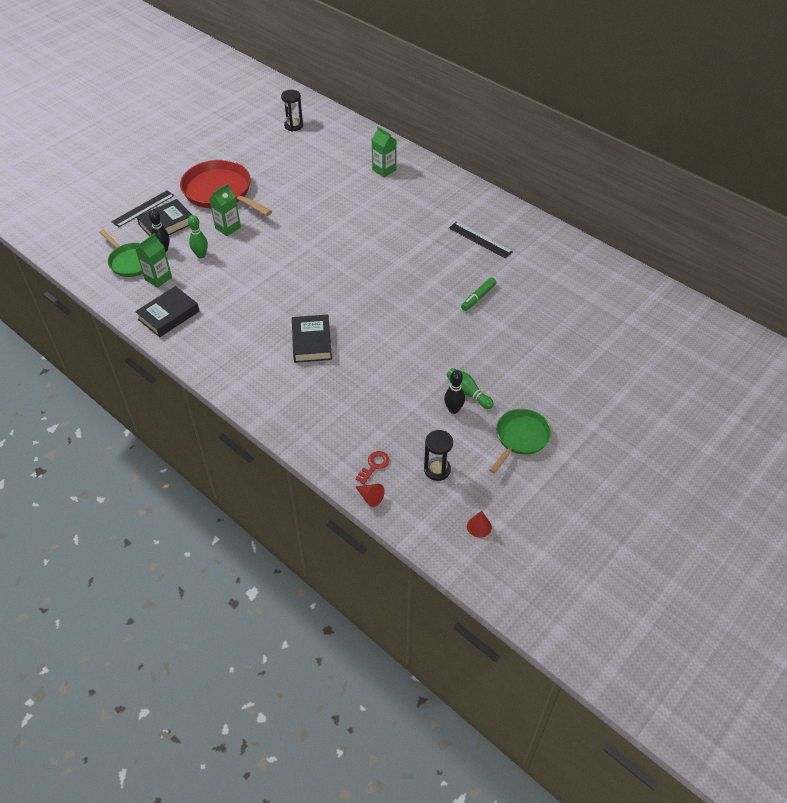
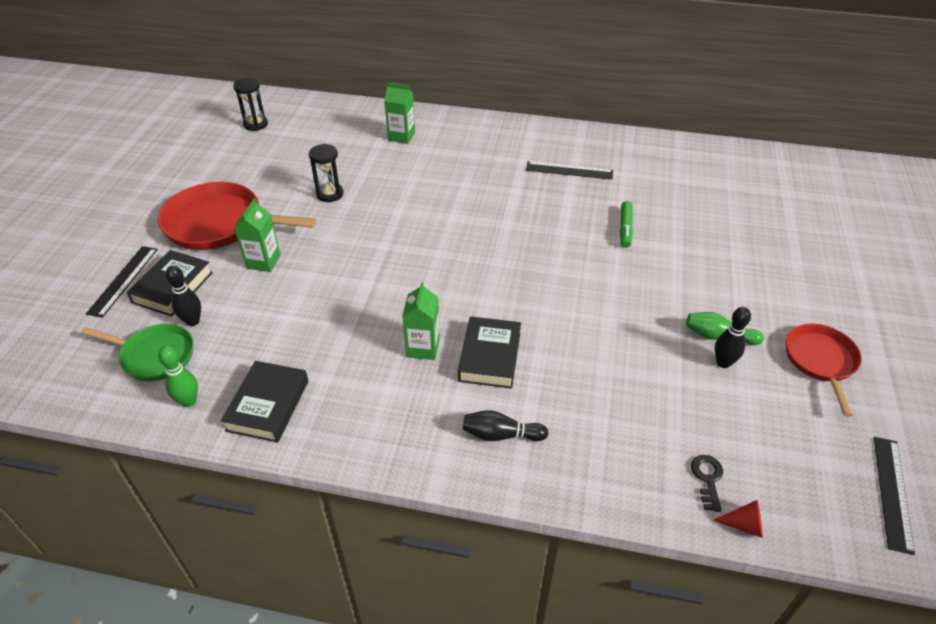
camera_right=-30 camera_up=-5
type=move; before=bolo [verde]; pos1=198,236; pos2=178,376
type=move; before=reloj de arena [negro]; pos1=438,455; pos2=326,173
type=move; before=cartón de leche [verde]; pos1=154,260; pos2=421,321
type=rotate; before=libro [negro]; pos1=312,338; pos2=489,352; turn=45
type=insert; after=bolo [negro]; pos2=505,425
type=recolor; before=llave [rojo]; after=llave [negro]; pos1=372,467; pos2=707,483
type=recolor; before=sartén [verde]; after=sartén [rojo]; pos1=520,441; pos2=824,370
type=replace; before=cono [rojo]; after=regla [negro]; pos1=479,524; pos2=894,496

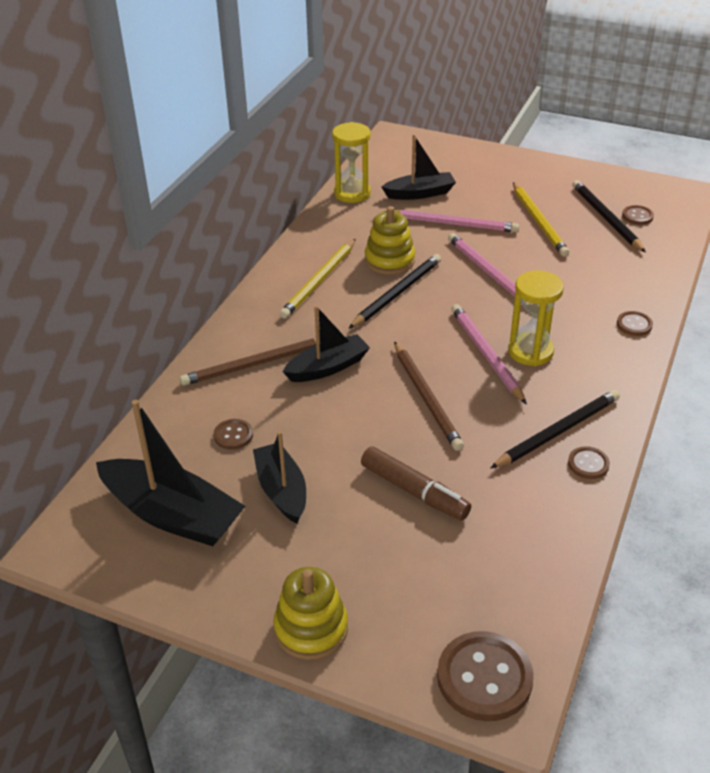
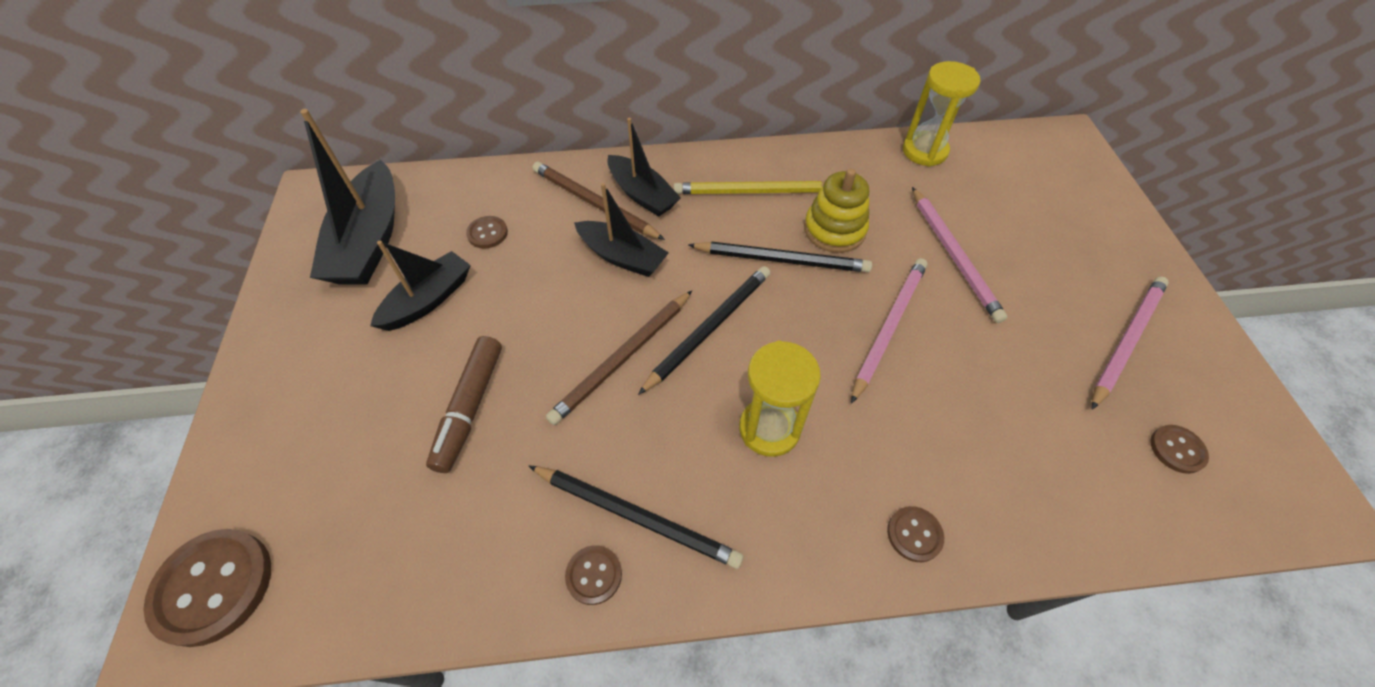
camera_right=60 camera_up=15
type=move; before=barco [negro]; pos1=419,167; pos2=644,167
type=move; before=lápiz [negro]; pos1=609,216; pos2=704,330
type=move; before=lápiz [rosa]; pos1=489,354; pos2=1130,343
type=delete; before=juguete apilable [amarillo]; pos1=310,613
type=delete; before=lápiz [amarillo]; pos1=541,219

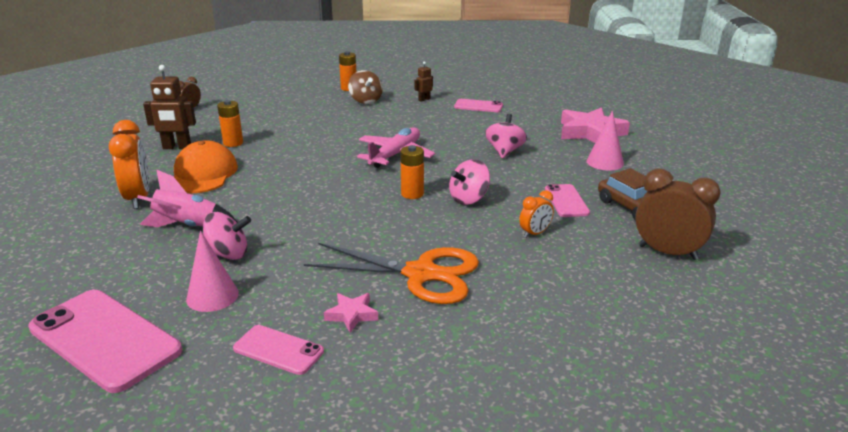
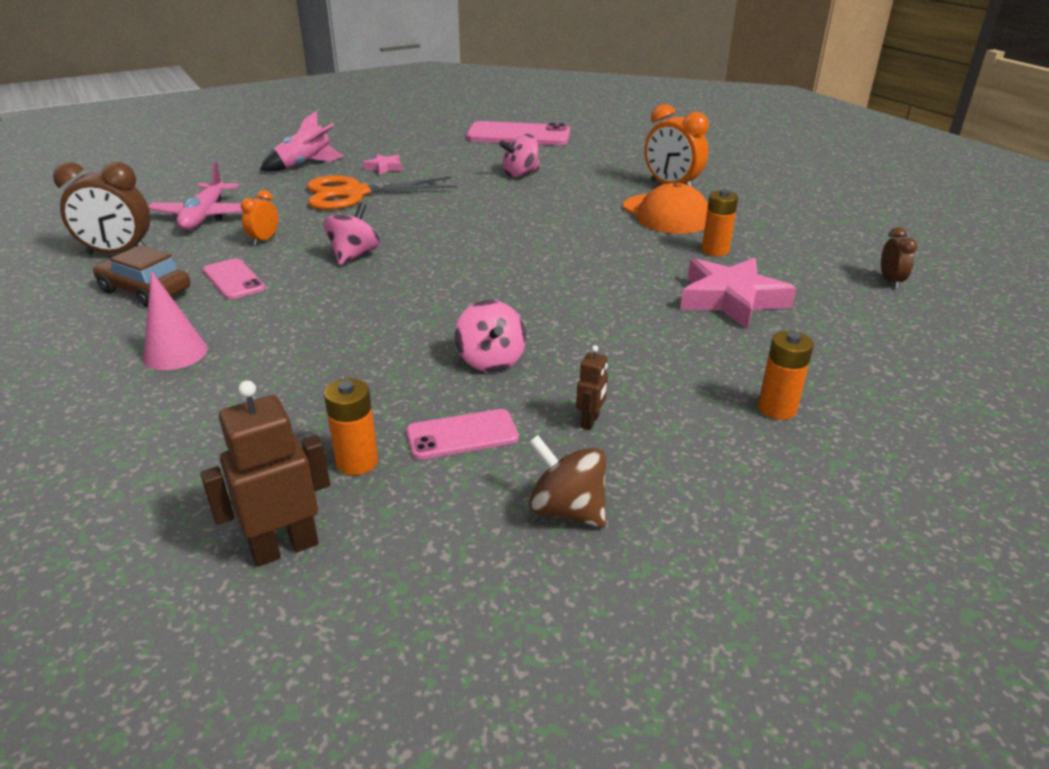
camera_right=150 camera_up=5
type=move; before=avión [rosa]; pos1=396,148; pos2=195,196
type=move; before=robot [marrón]; pos1=169,107; pos2=265,473
type=move; before=cohete [rosa]; pos1=187,198; pos2=302,141
type=move; before=pila [naranja]; pos1=412,172; pos2=351,426
type=move; before=peonza [rosa]; pos1=506,136; pos2=490,336
type=move; before=peonza [marrón]; pos1=365,87; pos2=567,481
type=move; before=estrella [rosa]; pos1=595,125; pos2=738,293
type=delete; before=cono [rosa]; pos1=212,271
type=delete; before=móvil [rosa]; pos1=278,350

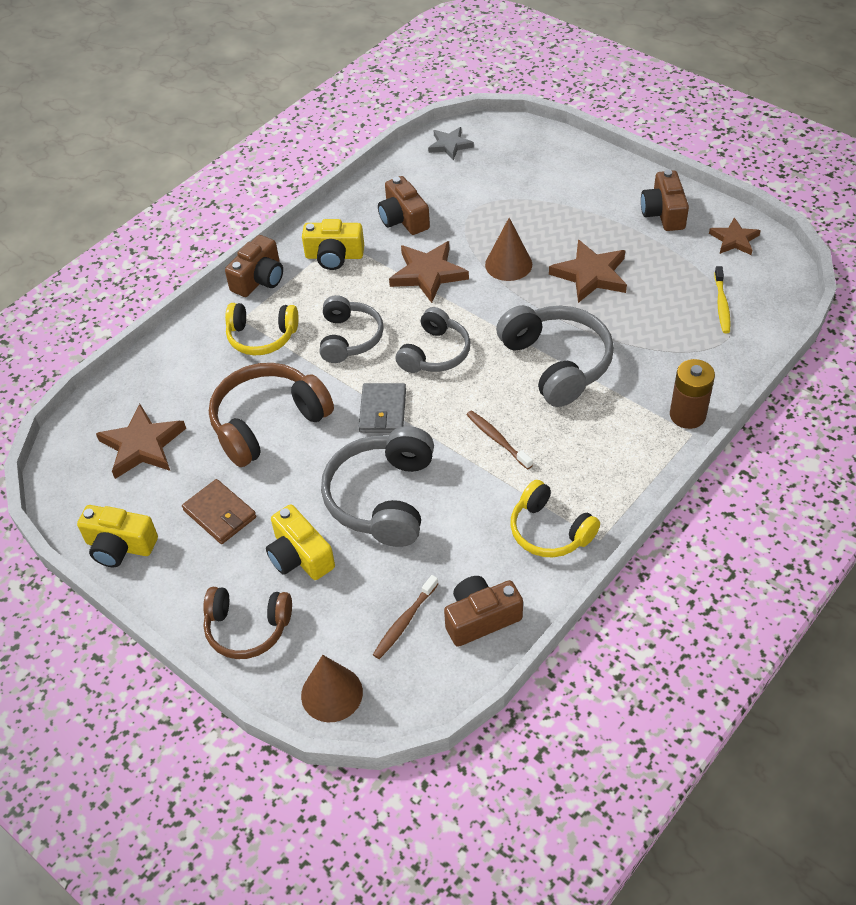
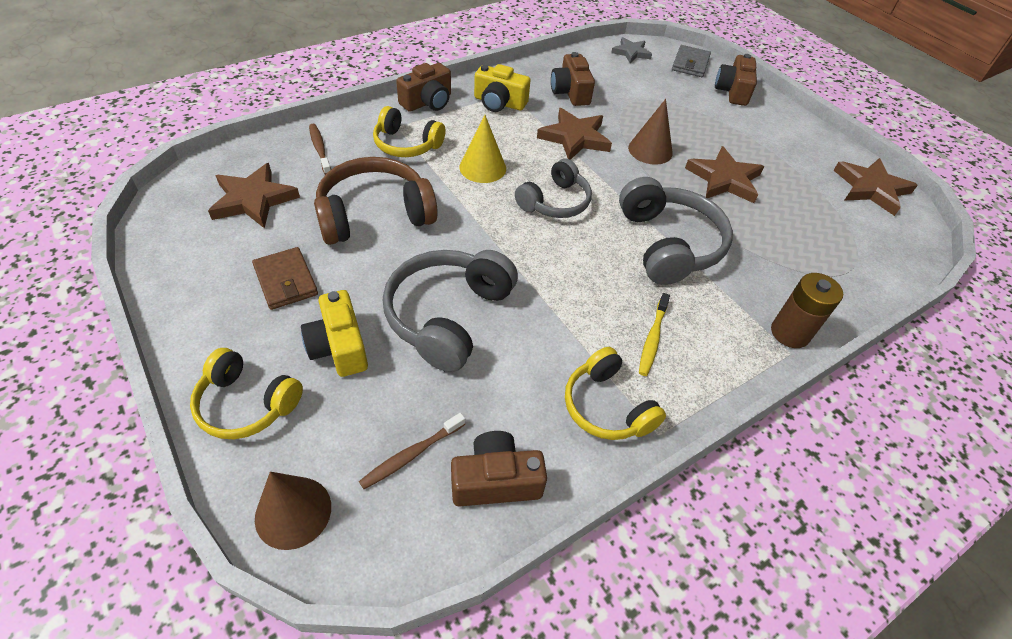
camera_right=10 camera_up=0
type=recolor; before=auriculares [marrón]; after=auriculares [amarillo]; pos1=247,623; pos2=246,393
type=move; before=cepillo de dientes [marrón]; pos1=499,440; pos2=320,149
type=replace; before=auriculares [gris]; after=cono [amarillo]; pos1=352,329; pos2=483,149
type=move; before=cepillo de dientes [amarillo]; pos1=722,299; pos2=654,334
type=move; before=cartera [gris]; pos1=382,408; pos2=691,61
type=move; before=cámara [marrón]; pos1=665,200; pos2=736,80
type=resize; before=estrella [marrón]; pos1=735,236; pos2=876,187; scale=1.57
type=delete; before=cámara [amarillo]; pos1=117,536

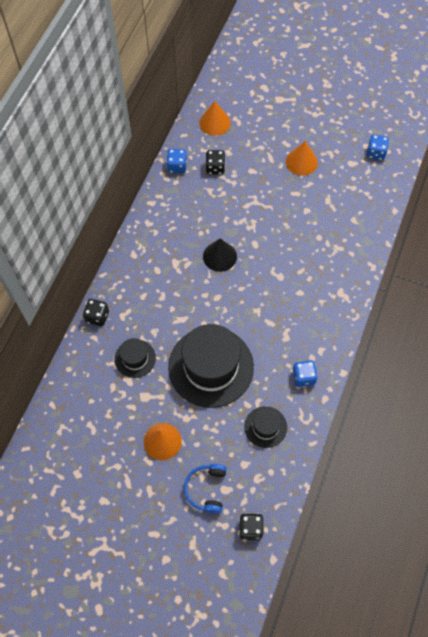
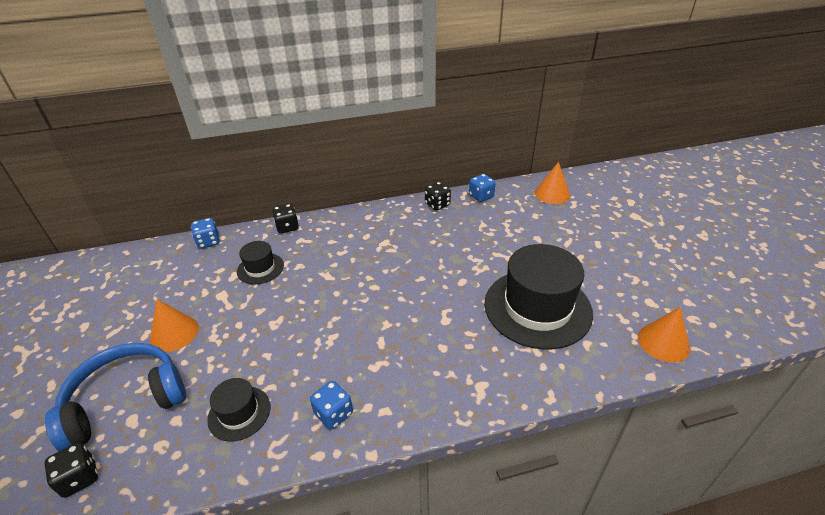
camera_right=55 camera_up=-25
type=resize; before=auriculares [azul]; pos1=205,489; pos2=115,397; scale=1.77
type=move; before=dado [azul]; pos1=378,147; pos2=205,233
type=move; before=dado [negro]; pos1=215,162; pos2=438,196
type=move; before=sombrero [negro]; pos1=211,366; pos2=538,296
type=move; before=cono [naranja]; pos1=302,158; pos2=664,335
type=delete; before=cono [negro]; pos1=220,255

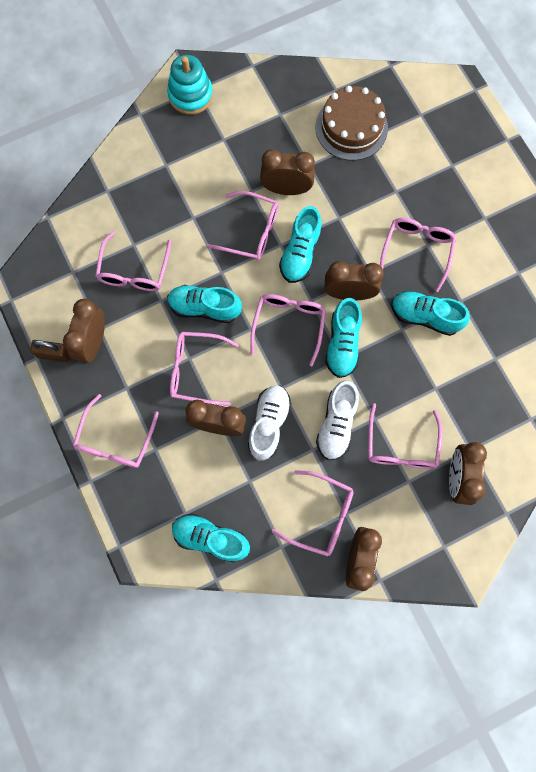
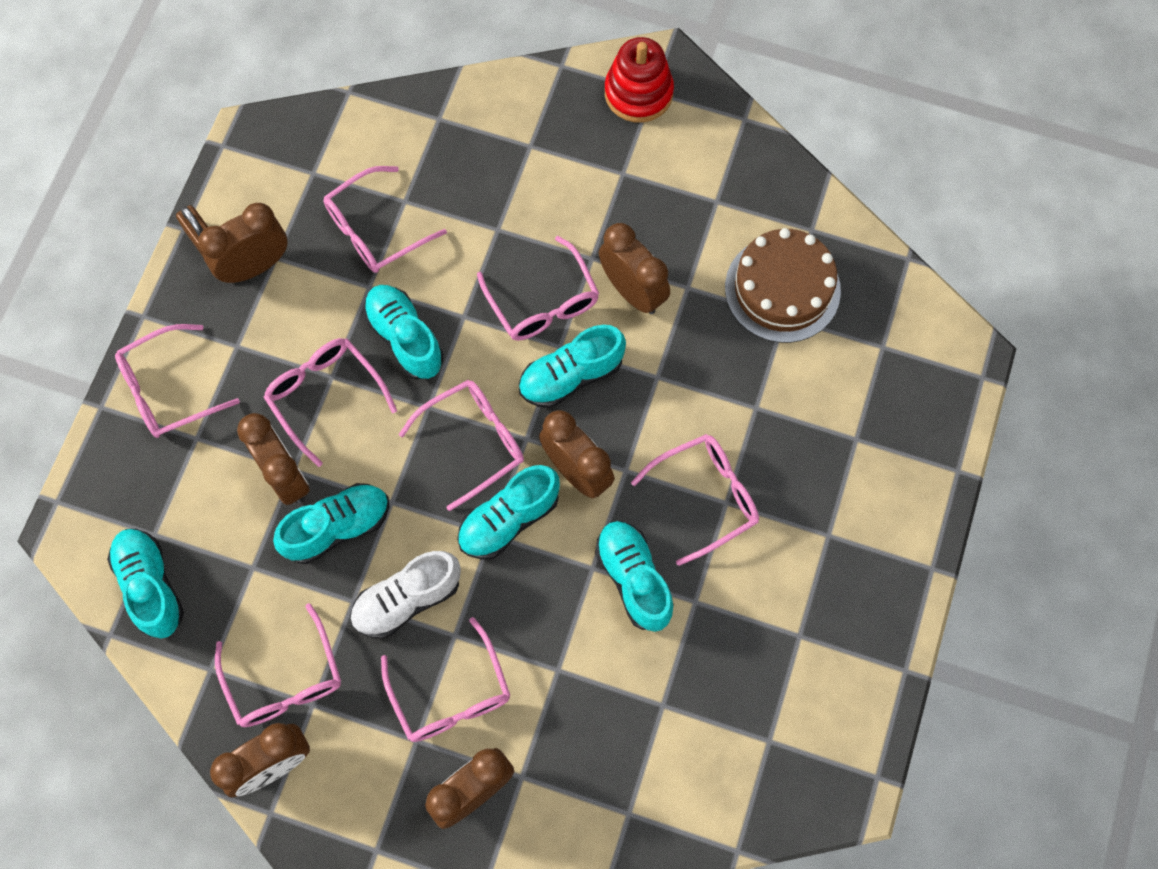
camera_right=45 camera_up=-5
type=recolor; before=zapato [blanco]; after=zapato [turquesa]; pos1=270,423; pos2=331,523
type=rotate; before=gafas [rosa]; pos1=405,436; pos2=445,679; turn=-75
type=recolor; before=juguete apilable [turquesa]; after=juguete apilable [rojo]; pos1=190,85; pos2=639,80

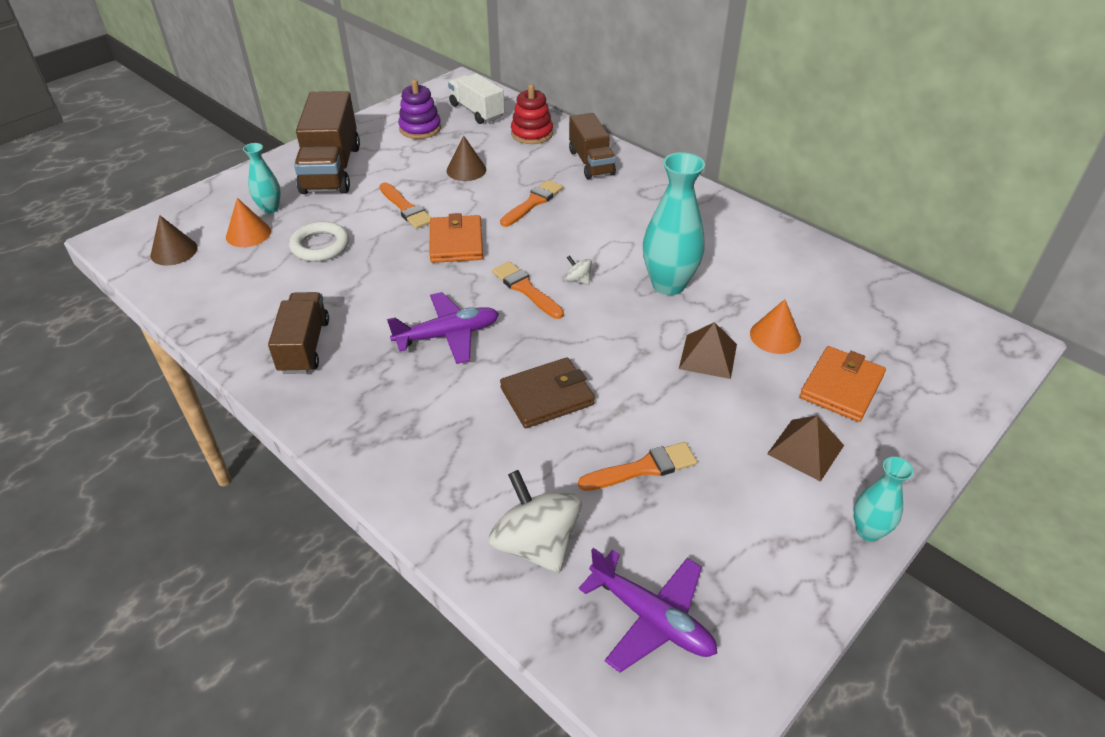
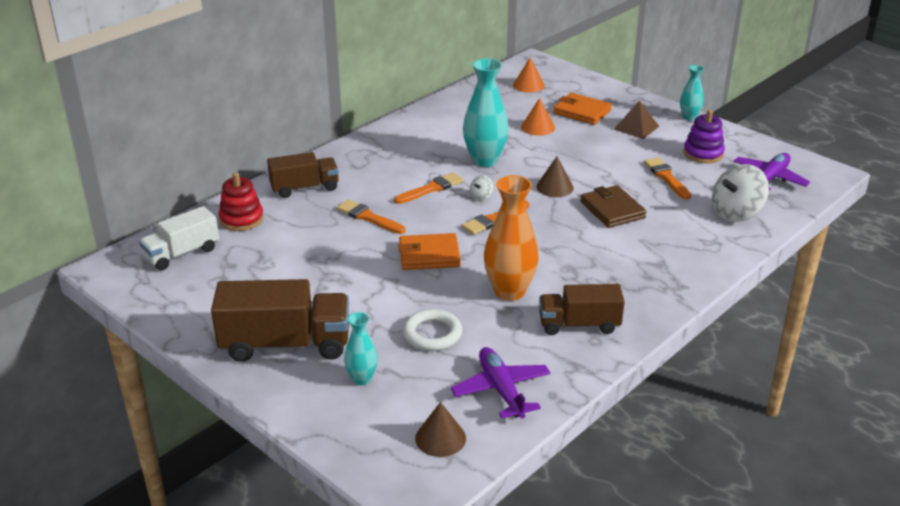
camera_right=-90 camera_up=-10
type=move; before=pincel [naranja]; pos1=406,205; pos2=428,188
type=move; before=avión [morado]; pos1=443,328; pos2=501,383
type=insert; after=florero [naranja]; pos2=511,238
type=move; before=cono [naranja]; pos1=248,222; pos2=529,75
type=move; before=cono [marrón]; pos1=466,158; pos2=555,177
type=move; before=juguete apilable [morado]; pos1=419,109; pos2=704,136
type=delete; before=pirámide [marrón]; pos1=708,350

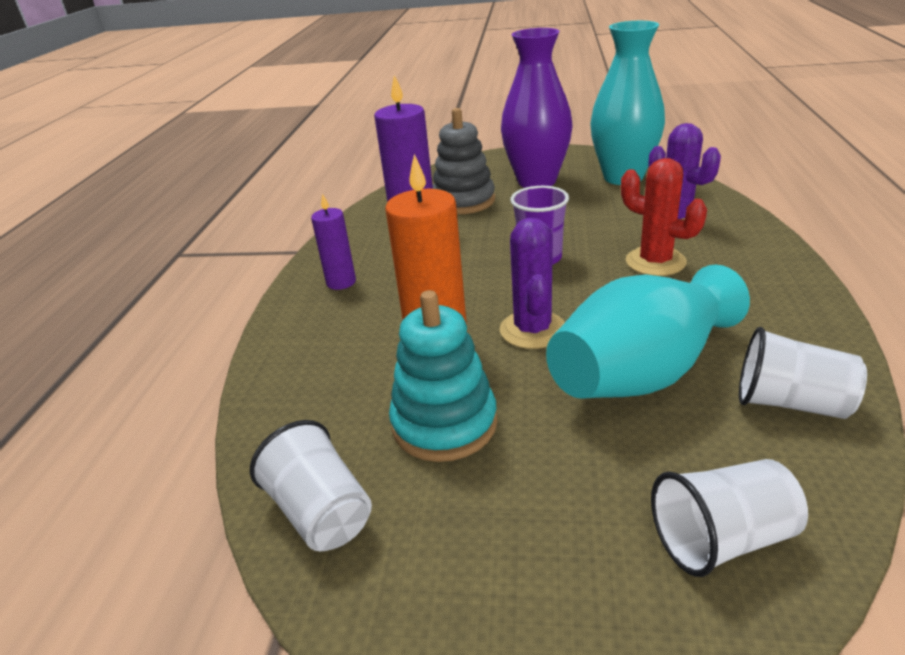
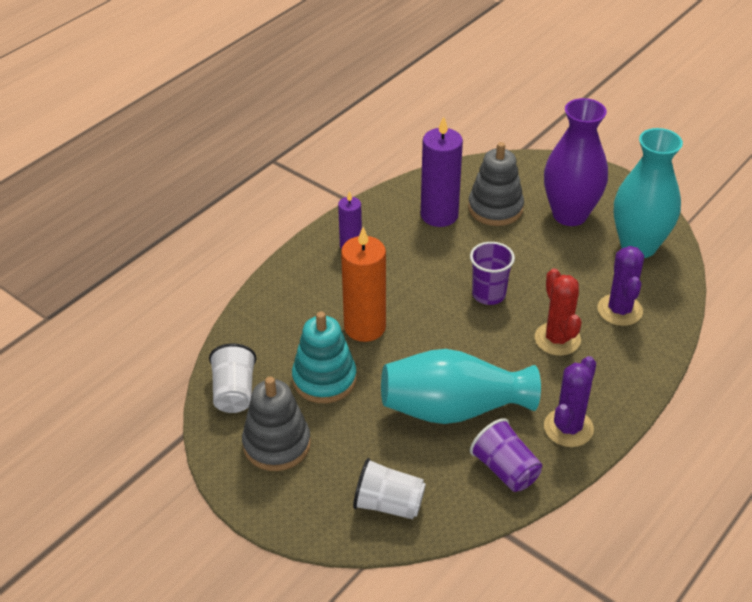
camera_right=30 camera_up=10
type=insert; after=juguete apilable [gris]; pos2=276,424
type=recolor; before=vaso [blanco]; after=vaso [morado]; pos1=803,373; pos2=506,455
type=move; before=cactus [morado]; pos1=532,283; pos2=570,401

